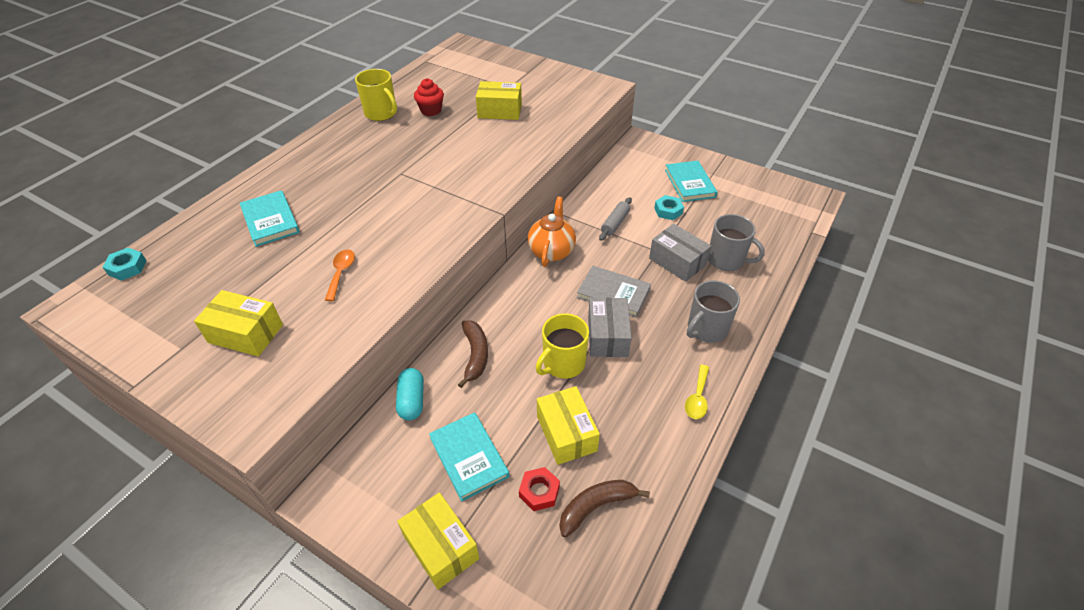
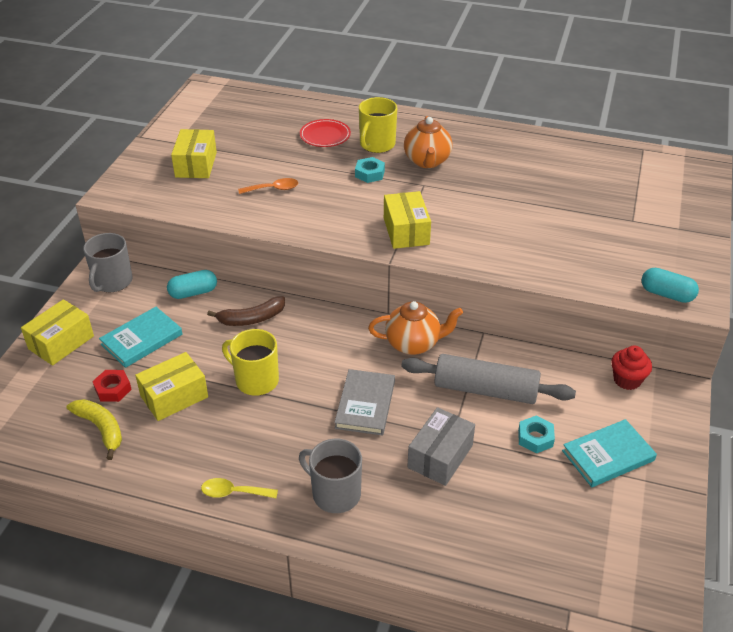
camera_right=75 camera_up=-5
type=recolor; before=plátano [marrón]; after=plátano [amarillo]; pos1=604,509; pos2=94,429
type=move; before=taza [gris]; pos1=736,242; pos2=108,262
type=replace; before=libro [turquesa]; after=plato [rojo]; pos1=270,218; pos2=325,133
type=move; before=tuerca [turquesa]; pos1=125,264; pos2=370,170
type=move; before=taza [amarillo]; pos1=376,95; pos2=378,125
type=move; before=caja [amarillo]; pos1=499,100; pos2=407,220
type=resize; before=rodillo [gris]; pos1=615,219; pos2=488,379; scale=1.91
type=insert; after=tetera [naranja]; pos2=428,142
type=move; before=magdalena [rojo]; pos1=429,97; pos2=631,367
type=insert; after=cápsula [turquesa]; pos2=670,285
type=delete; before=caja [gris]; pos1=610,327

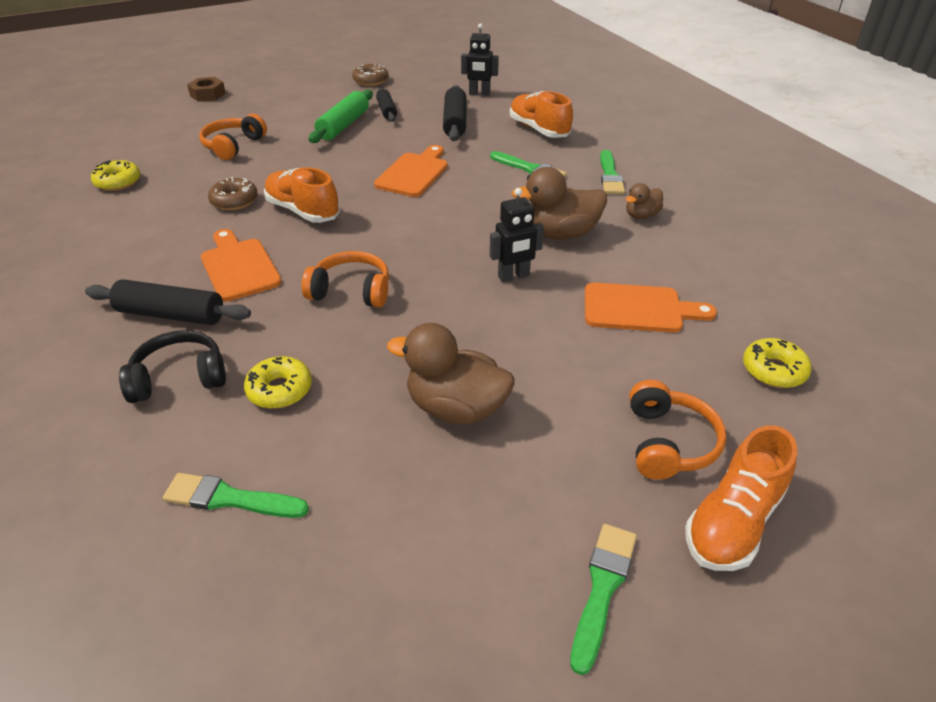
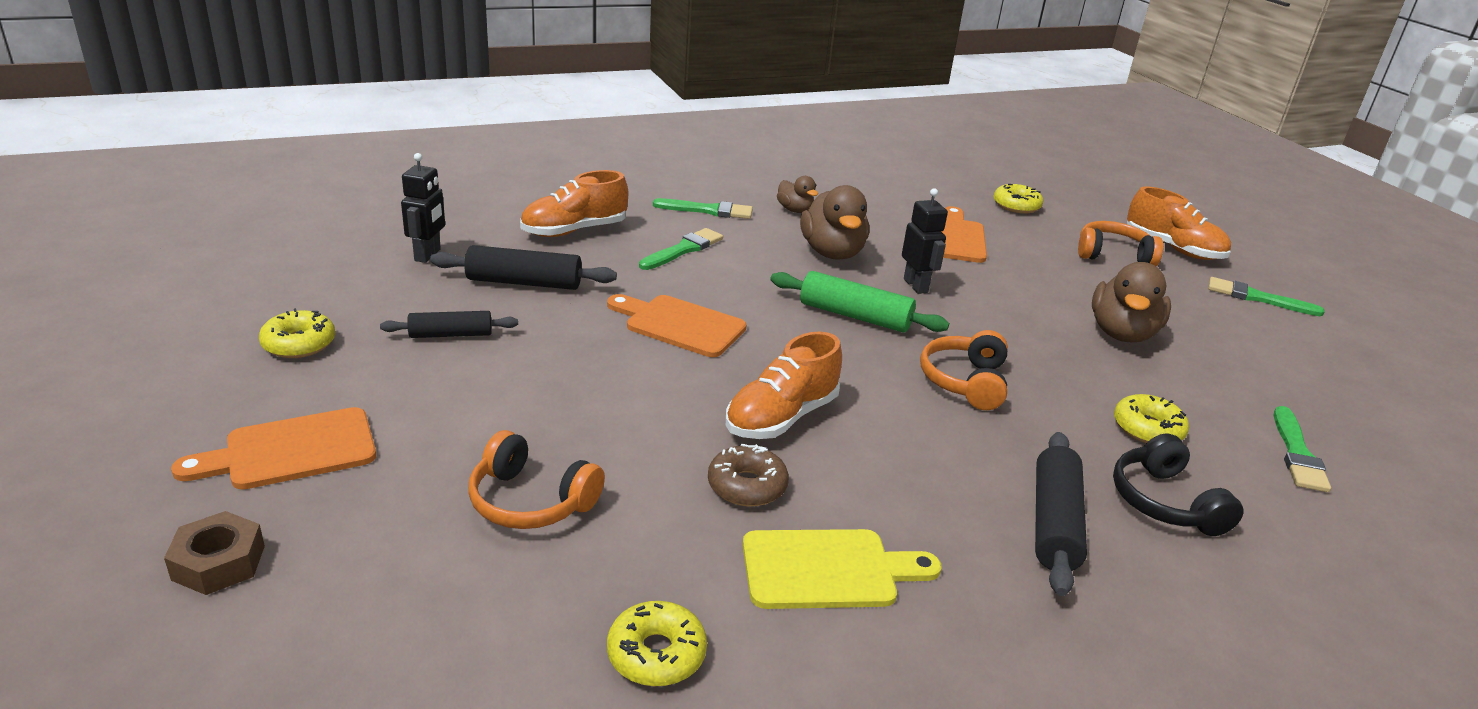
camera_right=-90 camera_up=-10
type=move; before=tabla de cortar [naranja]; pos1=241,265; pos2=273,448
type=recolor; before=rosquilla [marrón]; after=rosquilla [amarillo]; pos1=370,75; pos2=297,333
type=insert; after=tabla de cortar [amarillo]; pos2=842,569
type=move; before=rodillo [verde]; pos1=341,116; pos2=859,302

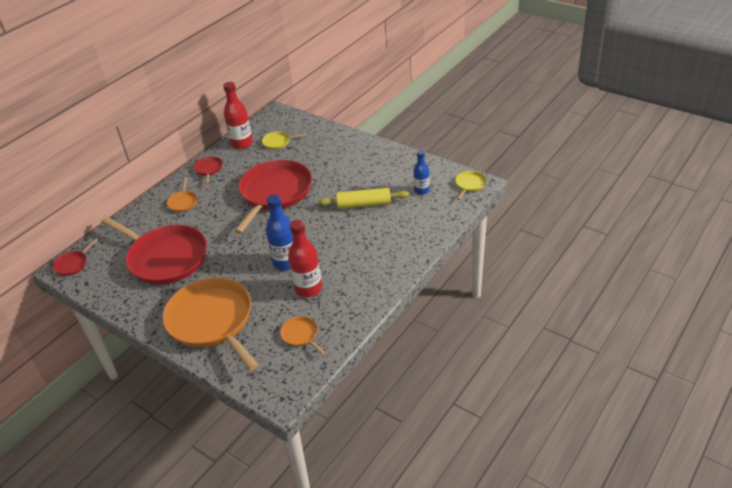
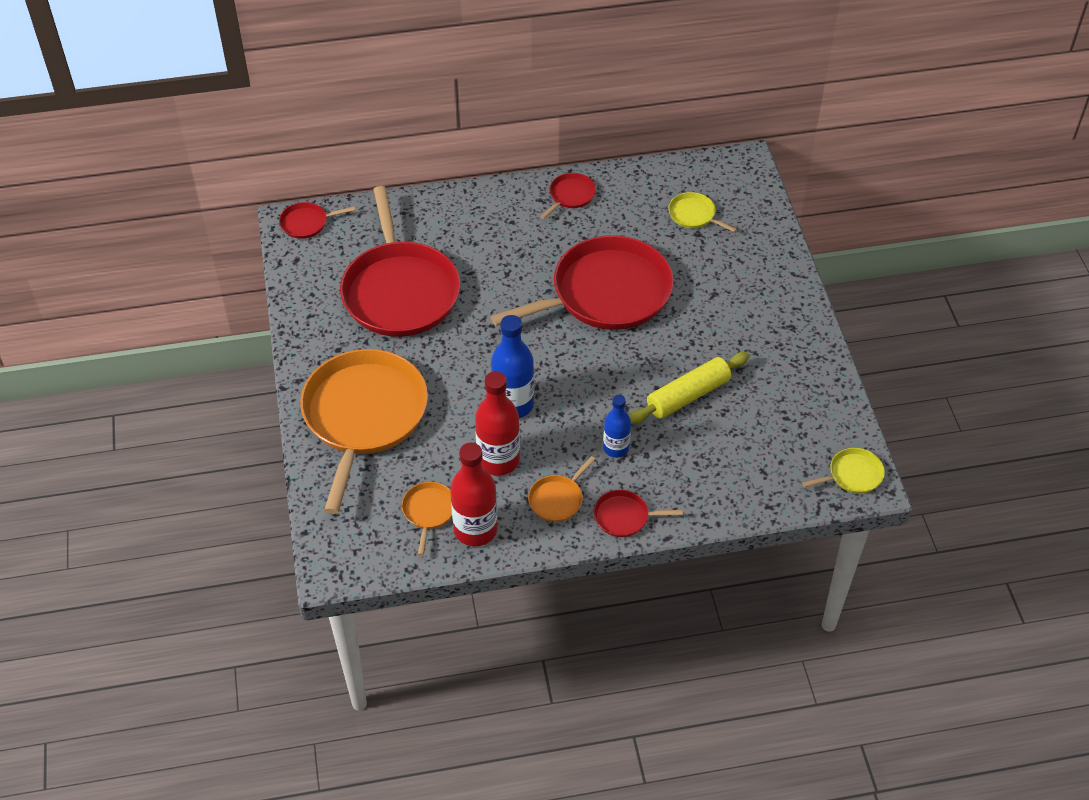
camera_right=40 camera_up=10
type=move; before=botella [rojo]; pos1=238,115; pos2=473,494
type=move; before=sartén [naranja]; pos1=182,195; pos2=562,489
type=insert; after=sartén [rojo]; pos2=638,513
type=move; before=botella [azul]; pos1=422,172; pos2=617,426
type=rotate; before=rodillo [amarillo]; pos1=363,198; pos2=689,388; turn=-75

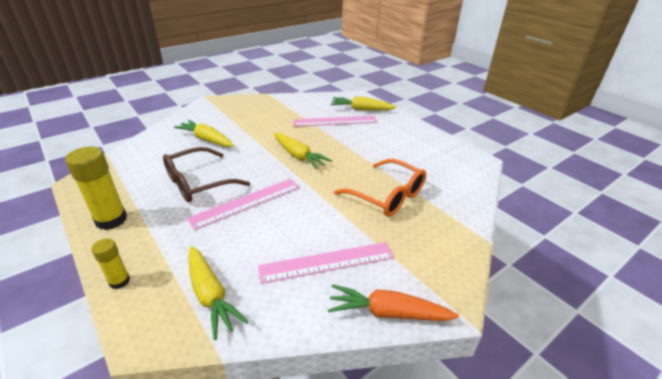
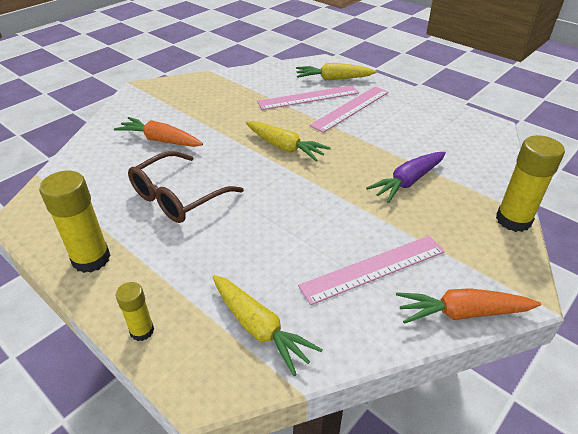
camera_right=-10 camera_up=5
type=recolor; before=zanahoria [amarillo]; after=zanahoria [naranja]; pos1=204,133; pos2=158,132
type=move; before=regla [rosa]; pos1=243,204; pos2=349,110
type=replace; before=gafas [naranja]; after=zanahoria [morado]; pos1=380,188; pos2=406,177
type=insert; after=barra de pegamento [amarillo]; pos2=530,183

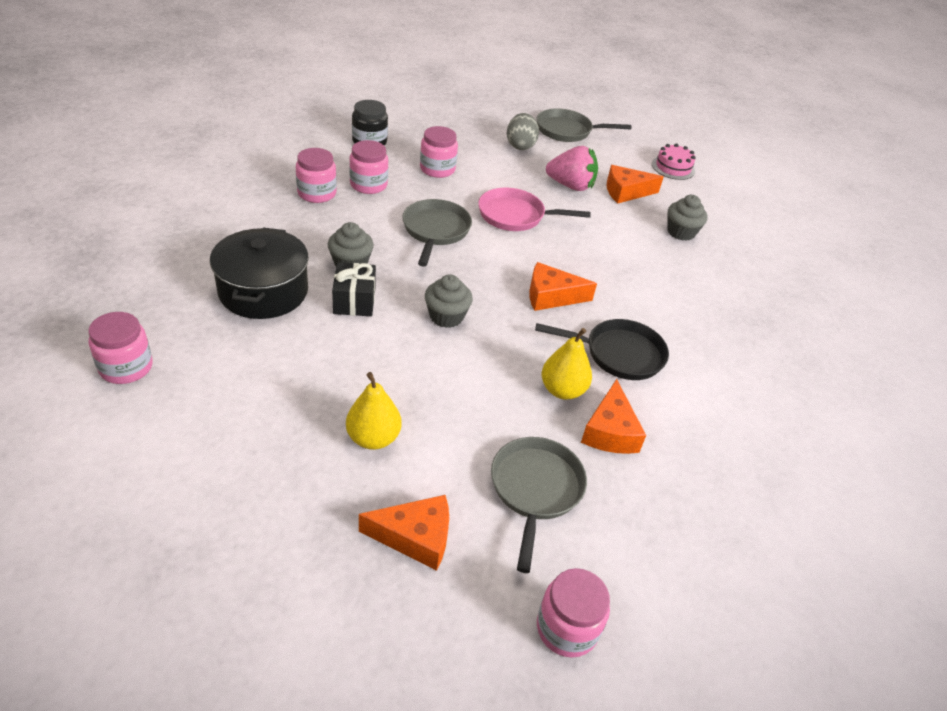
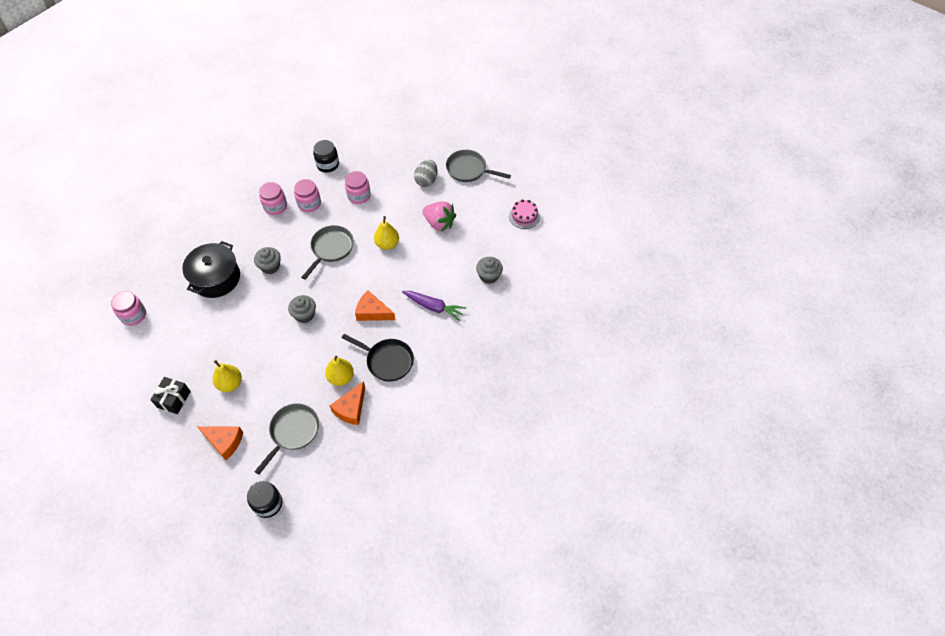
camera_right=25 camera_up=15
type=move; before=regalo [negro]; pos1=354,289; pos2=170,395
type=recolor; before=tarro [rosa]; after=tarro [negro]; pos1=573,613; pos2=264,499
type=replace; before=sartén [rosa]; after=pera [amarillo]; pos1=534,209; pos2=386,233
type=insert; after=zanahoria [morado]; pos2=434,306
type=delete; before=queso [naranja]; pos1=635,184

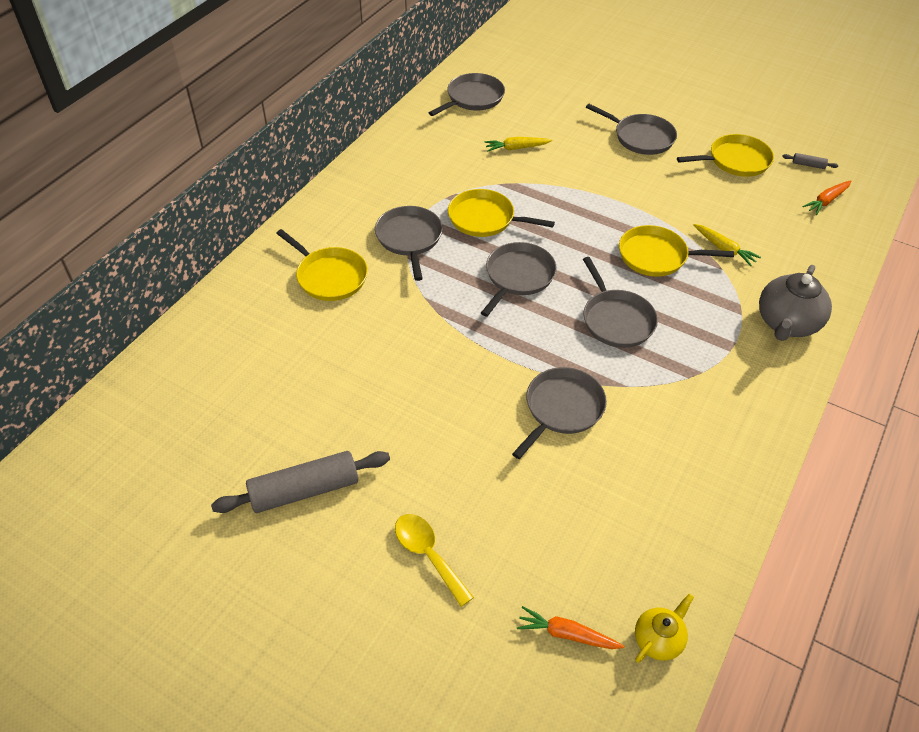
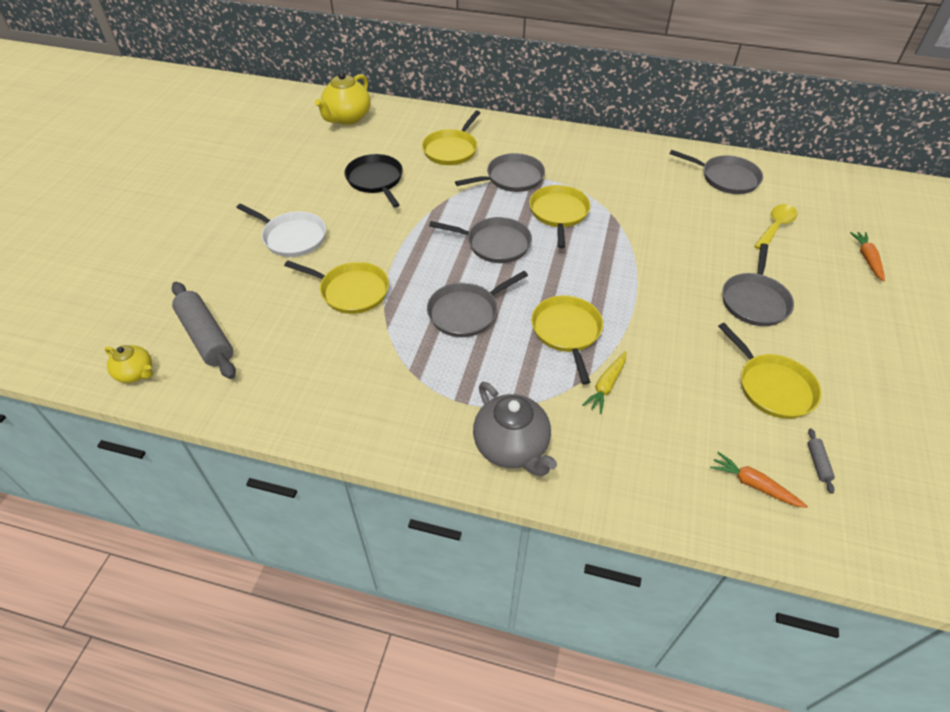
camera_right=75 camera_up=0
type=move; before=rodillo [gris]; pos1=300,482; pos2=204,330
type=insert; after=sartén [blanco]; pos2=281,230
type=recolor; before=sartén [gris]; after=sartén [amarillo]; pos1=559,413; pos2=336,287
type=insert; after=tetera [amarillo]; pos2=342,98
type=insert; after=sartén [negro]; pos2=373,181
type=rotate; before=tetera [gris]; pos1=795,303; pos2=515,429; turn=-135
type=move; before=cuchara [amarillo]; pos1=434,560; pos2=775,227
type=move; before=zanahoria [naranja]; pos1=570,627; pos2=867,257
type=delete; before=zanahoria [amarillo]; pos1=518,144

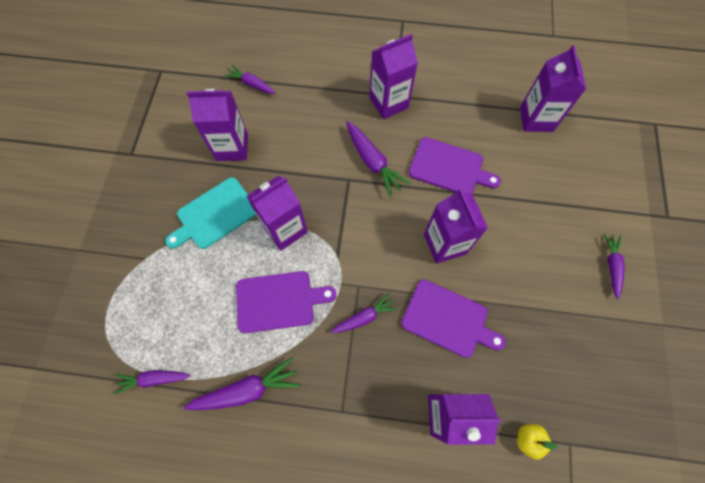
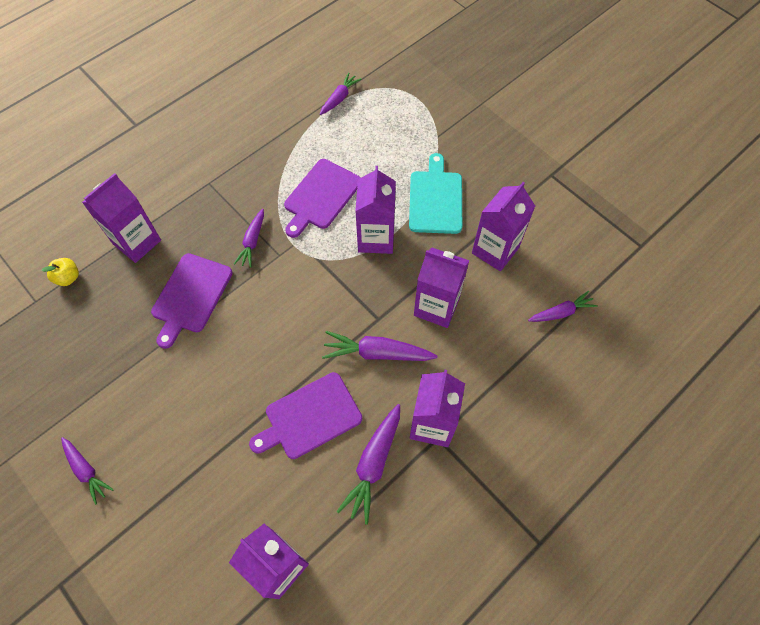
camera_right=130 camera_up=-5
type=rotate; before=tabla de cortar [morado]; pos1=453,319; pos2=192,301; turn=-45
type=move; before=zanahoria [morado]; pos1=242,383; pos2=368,464
type=move; before=cartón de leche [morado]; pos1=456,226; pos2=441,287

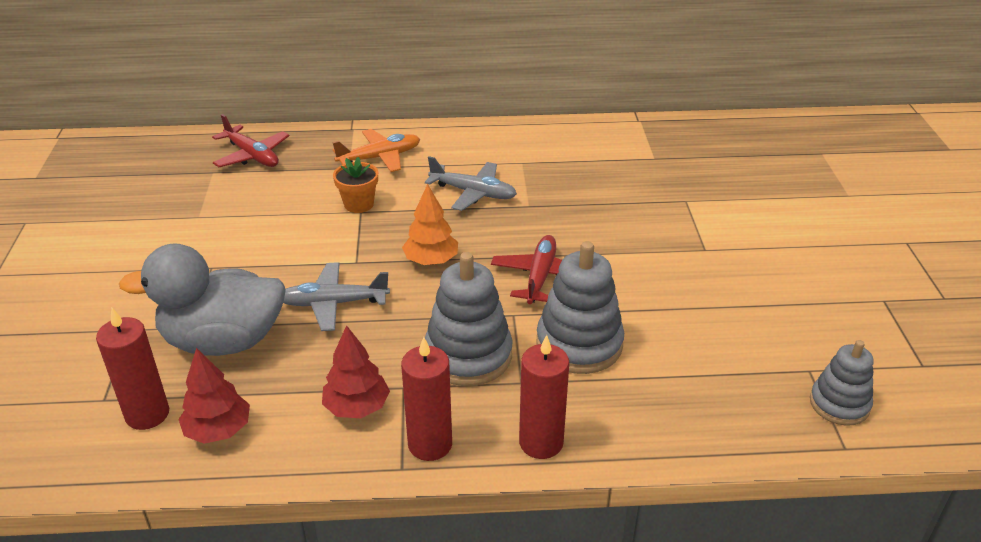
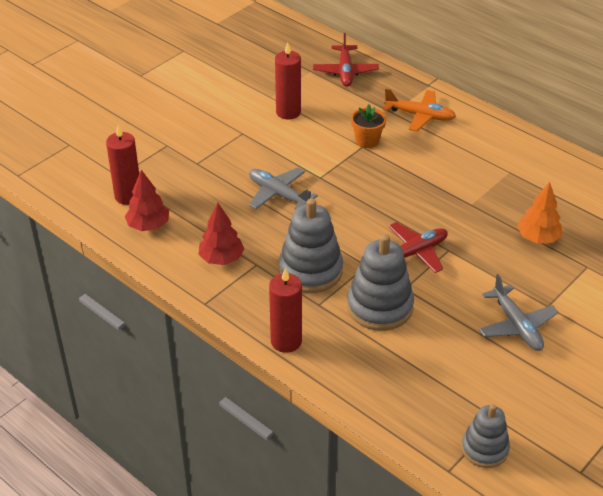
camera_right=45 camera_up=5
type=move; before=vela [rojo]; pos1=426,399; pos2=288,81
type=move; before=avión [gris]; pos1=471,183; pos2=518,312
type=move; before=árbol [naranja]; pos1=430,224; pos2=540,213
type=delete; before=pato [gris]; pos1=202,299

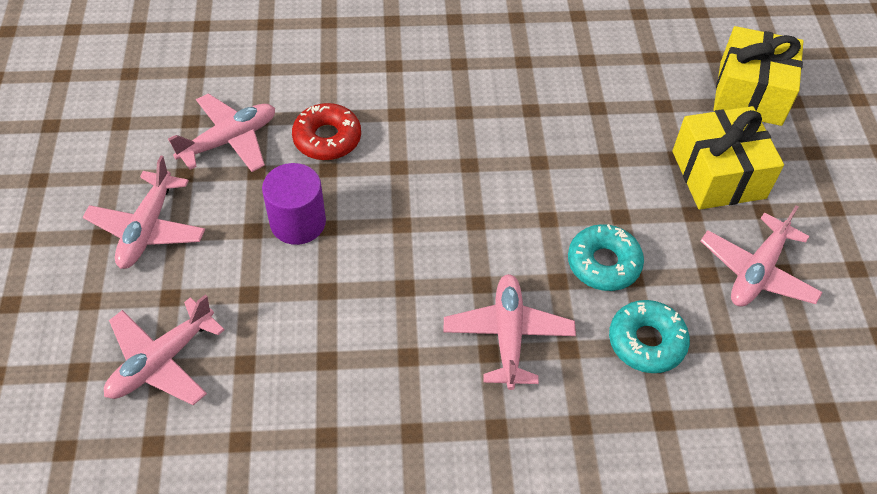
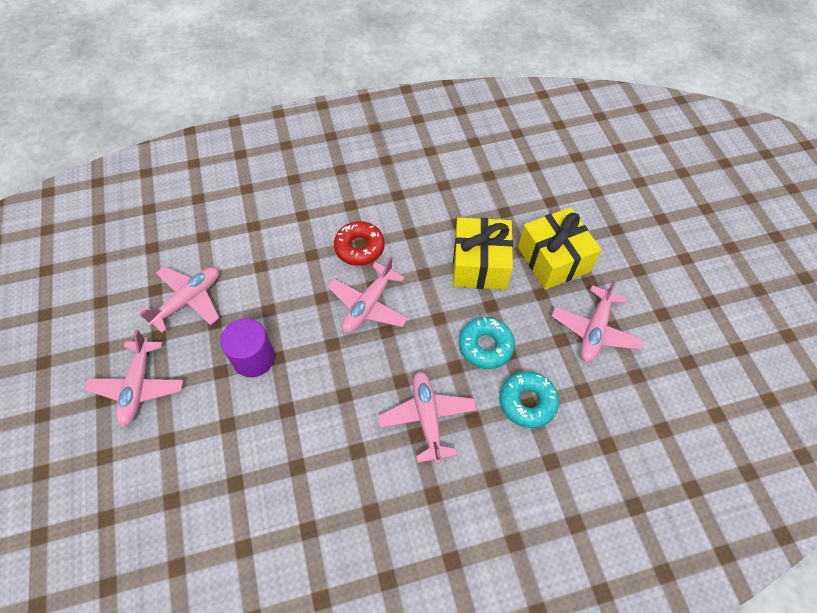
camera_right=-10 camera_up=5
type=move; before=avión [rosa]; pos1=164,349; pos2=368,294
type=move; before=rosquilla [rojo]; pos1=326,131; pos2=359,243
type=move; before=regalo [amarillo]; pos1=758,76; pos2=483,253

